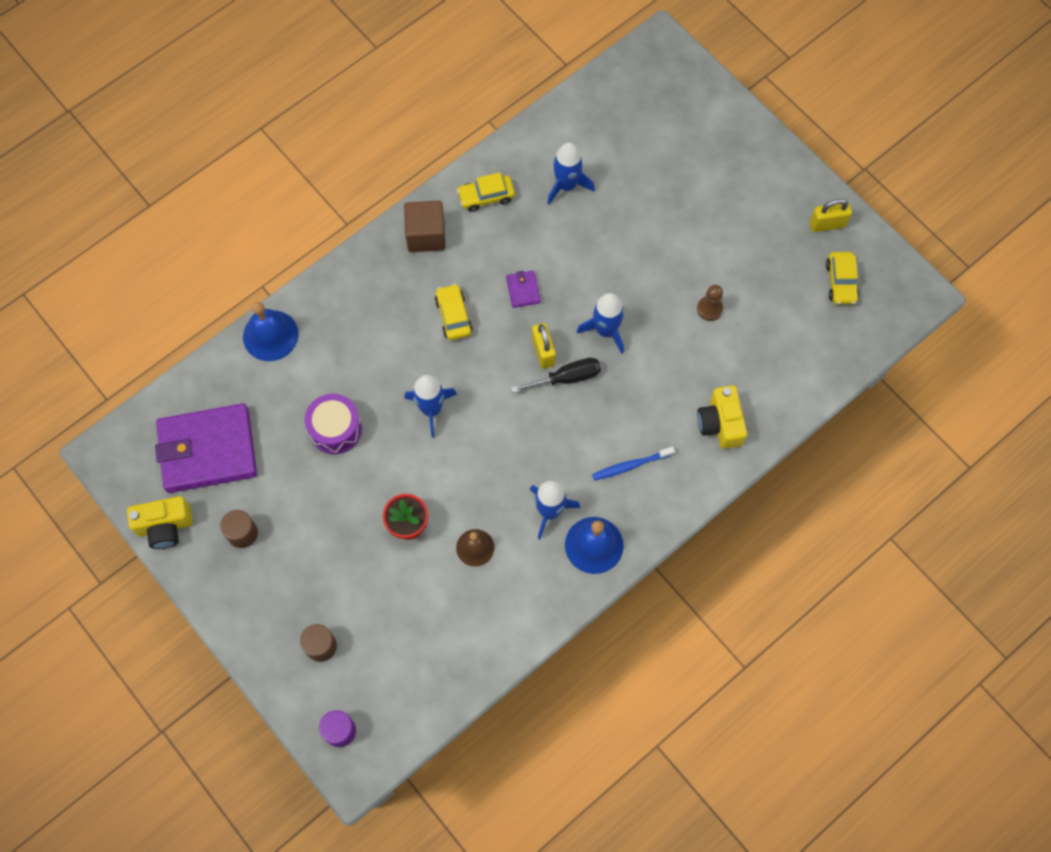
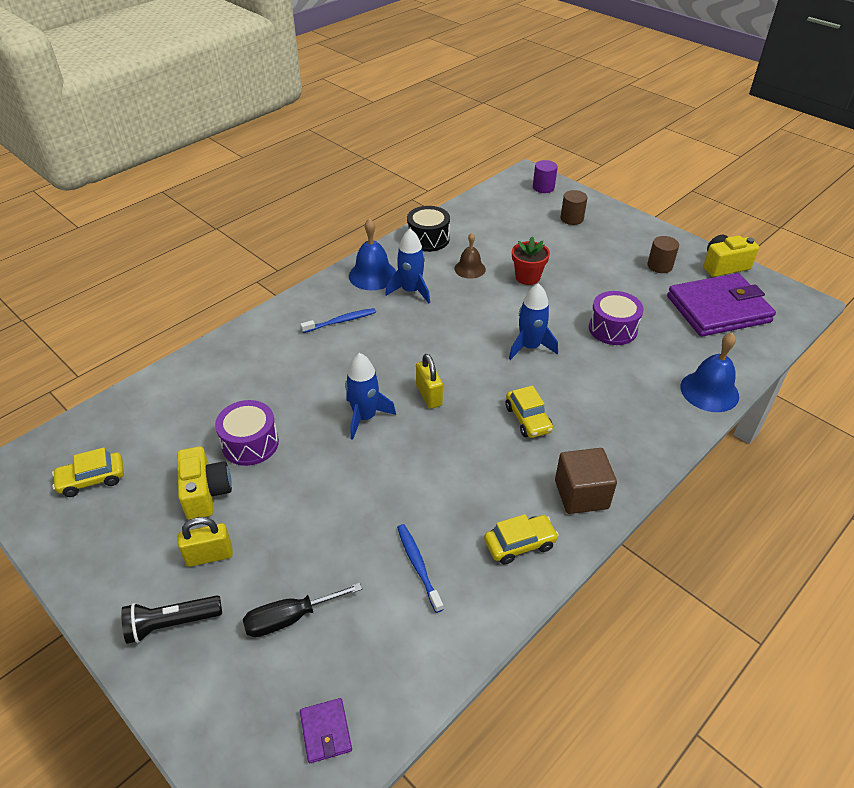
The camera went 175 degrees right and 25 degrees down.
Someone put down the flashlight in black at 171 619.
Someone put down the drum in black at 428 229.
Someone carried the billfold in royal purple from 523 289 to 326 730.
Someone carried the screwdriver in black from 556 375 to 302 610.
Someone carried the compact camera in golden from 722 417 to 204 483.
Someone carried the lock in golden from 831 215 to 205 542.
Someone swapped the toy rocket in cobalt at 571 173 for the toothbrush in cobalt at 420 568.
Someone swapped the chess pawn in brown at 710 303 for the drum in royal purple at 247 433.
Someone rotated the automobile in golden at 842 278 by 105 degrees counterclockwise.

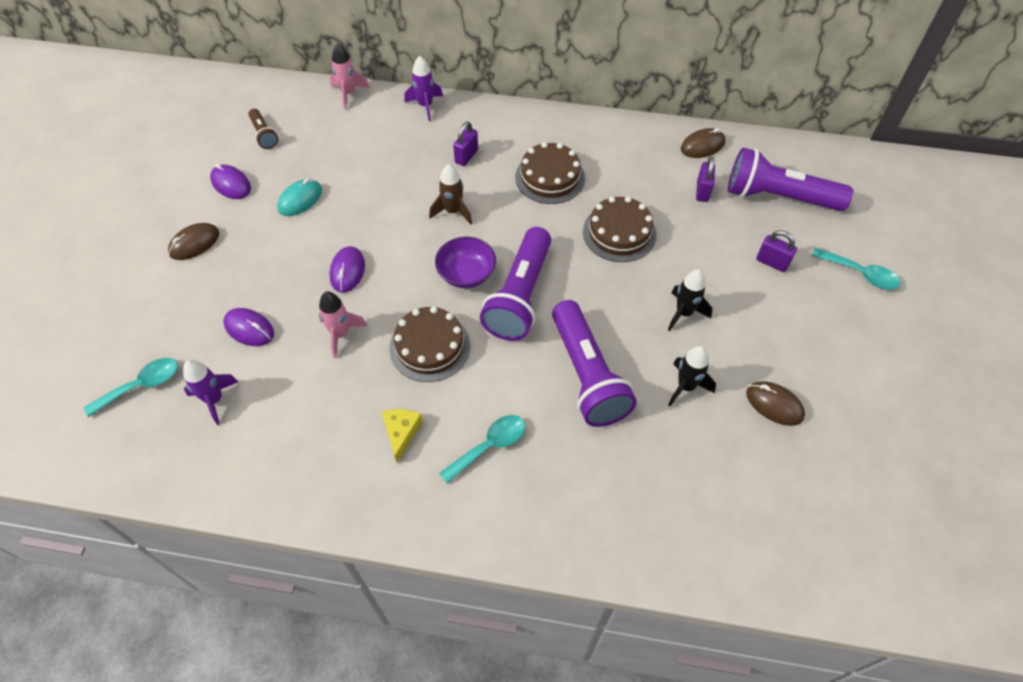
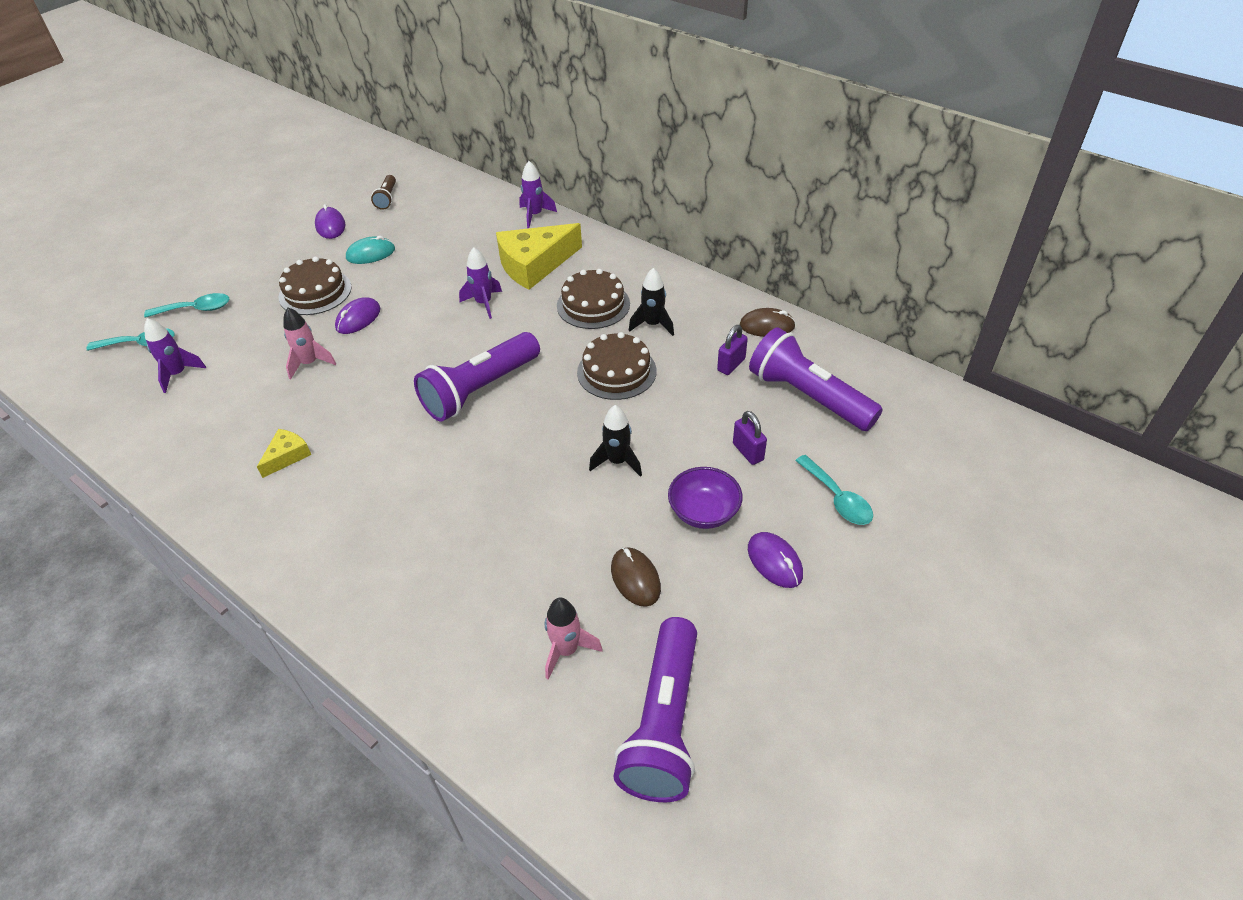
The camera went 30 degrees right and 10 degrees down.
Someone took away the PC mouse in brown at 193 241.
Someone carried the PC mouse in royal purple from 248 327 to 775 560.
Someone carried the toy rocket in pink from 350 76 to 574 638.
Someone carried the gateau in brown from 429 344 to 315 286.
Someone carried the serving bowl in royal purple from 465 262 to 705 498.
Someone carried the teaspoon in aqua from 482 449 to 186 305.
Someone carried the flashlight in royal purple from 594 363 to 655 709.
Someone carried the toy rocket in black from 692 376 to 651 302.
Someone swapped the lock in royal purple at 465 144 for the cheese wedge in golden at 539 256.
Someone repainted the toy rocket in brown at 450 194, which became the toy rocket in royal purple at 480 283.

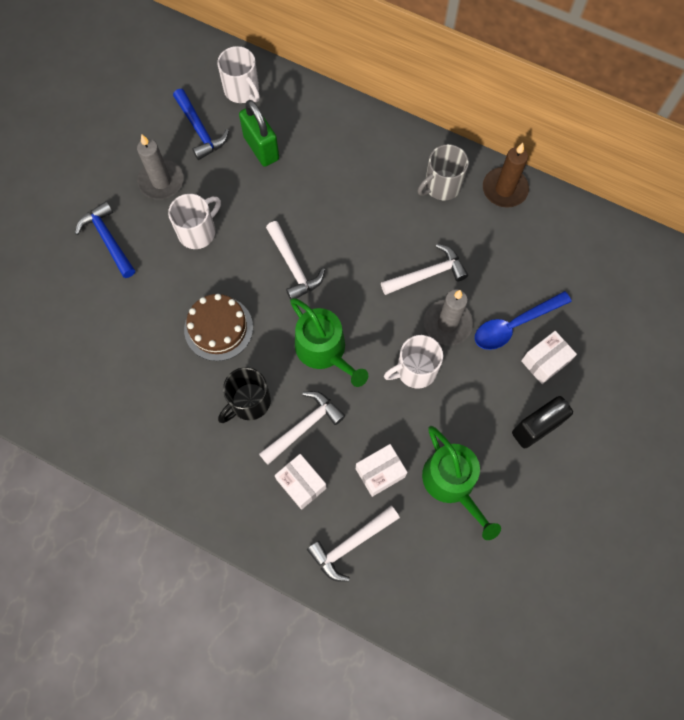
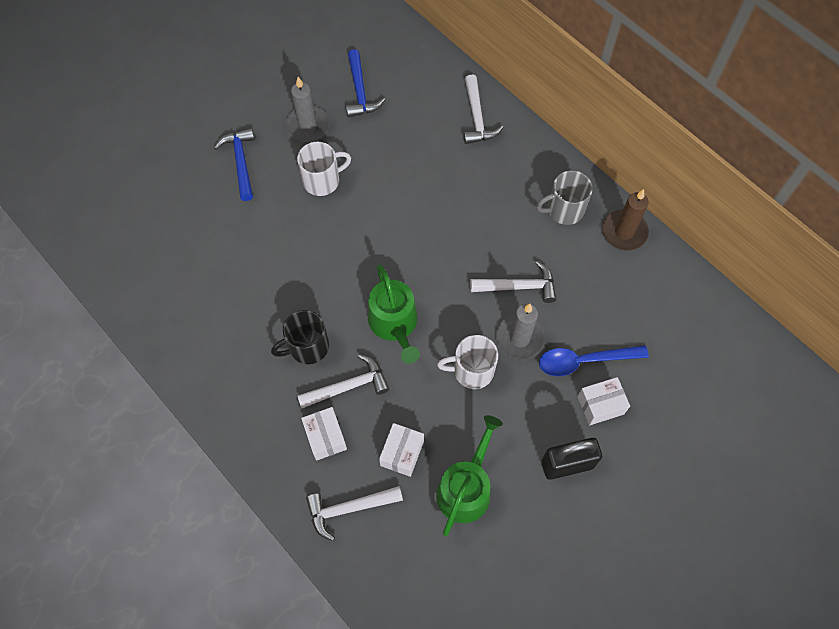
The camera went 20 degrees right and 5 degrees down.
Someone took away the gateau in brown at 218 327.
Someone took away the tea mug in white at 238 74.
Someone took away the lock in leaf-green at 259 133.
Someone carried the hammer in white from 295 260 to 483 109.
Someone rotated the package in white at 382 470 by 60 degrees counterclockwise.
Someone rotated the watering can in leaf-green at 461 483 by 150 degrees counterclockwise.

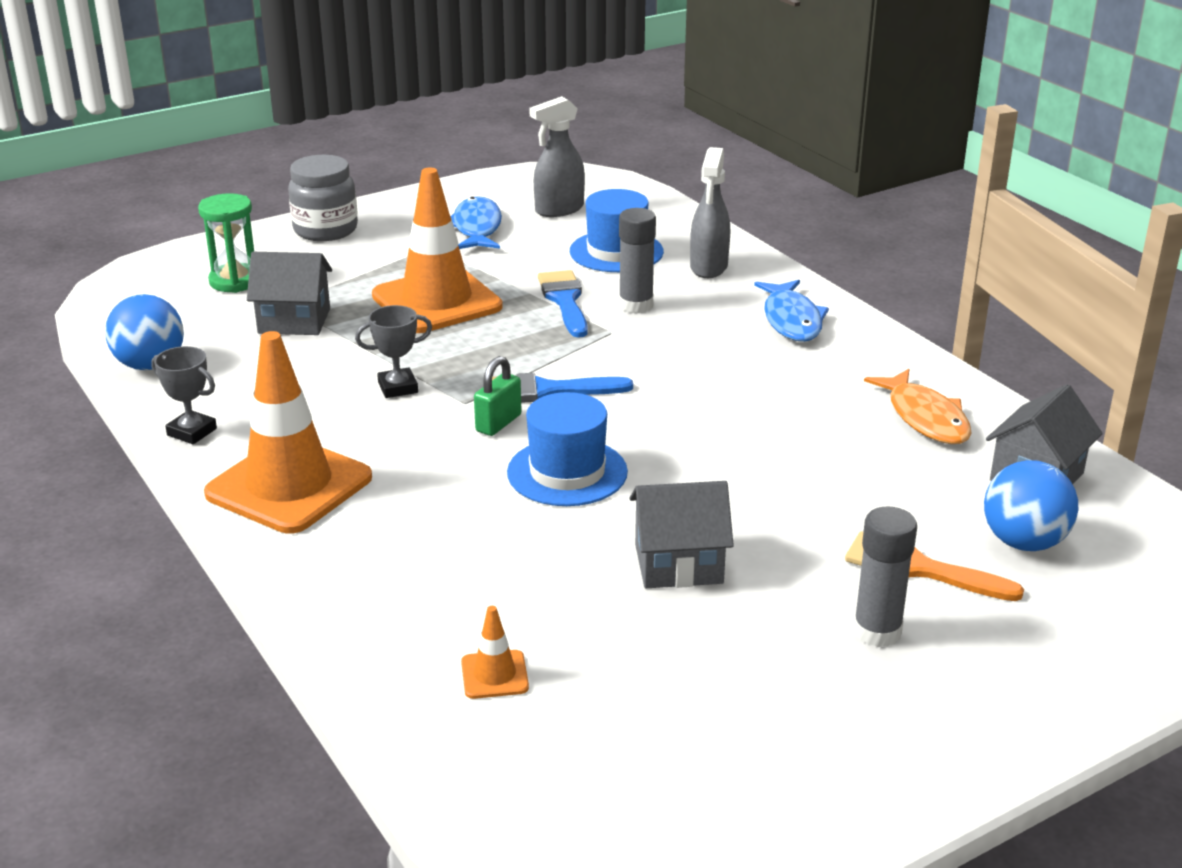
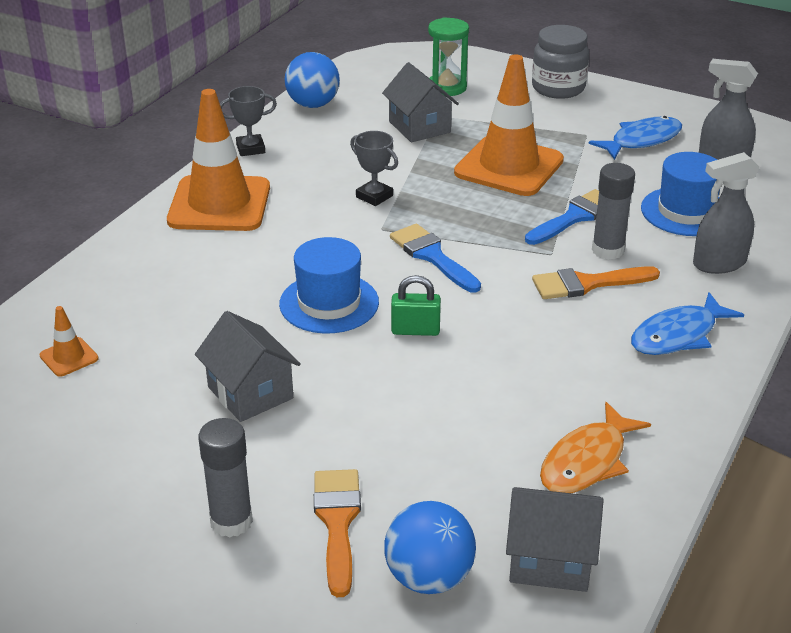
The camera went 60 degrees right and 5 degrees up.
Someone put down the paintbrush in orange-coloured at 596 282.
Someone carried the lock in leaf-green from 498 396 to 416 305.
Someone rotated the award cup in gray at 184 395 by 75 degrees clockwise.

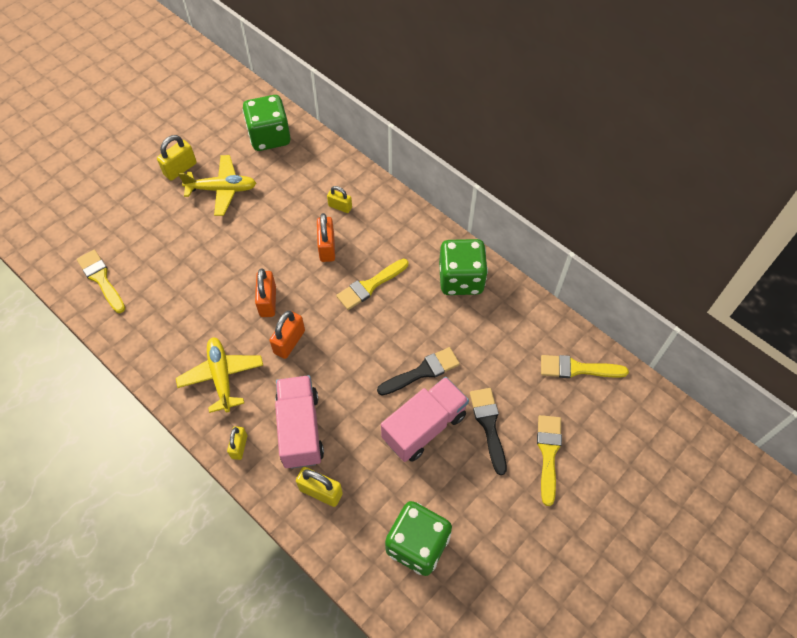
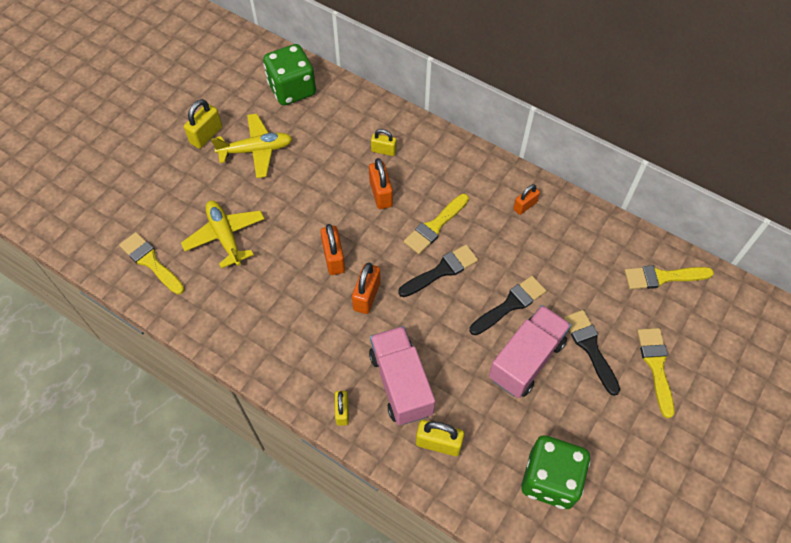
The camera went 10 degrees left and 0 degrees up.
Someone put down the paintbrush in black at 438 270.
Someone carried the aeroplane in golden from 219 375 to 223 234.
Someone swapped the die in leaf-green at 463 267 for the lock in orange-coloured at 526 199.

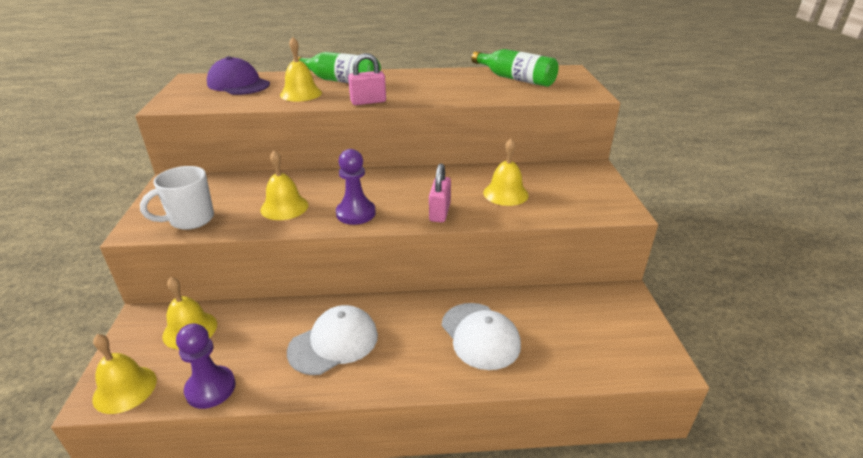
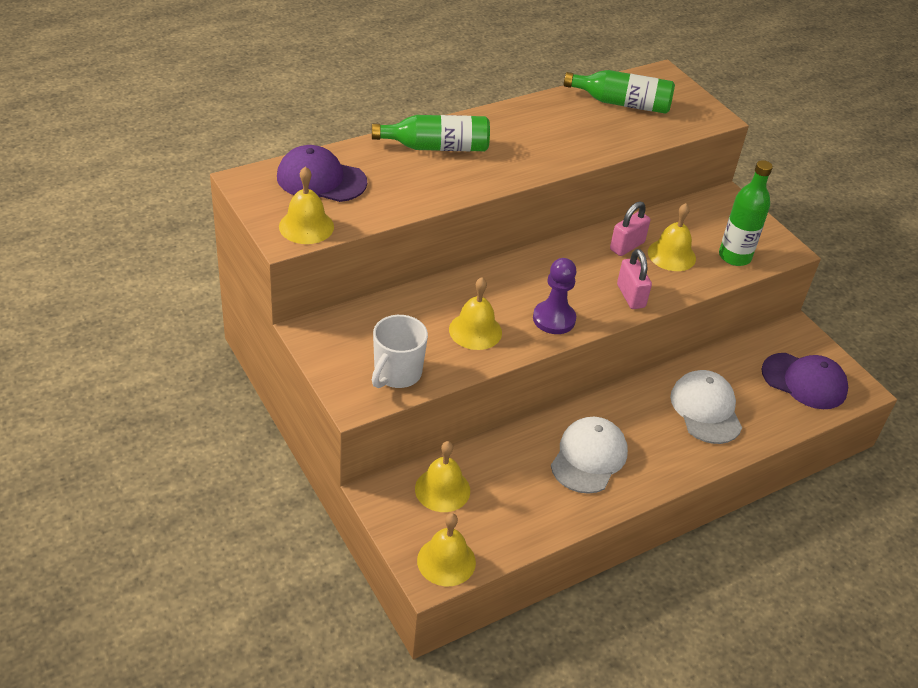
The camera went 30 degrees left and 10 degrees up.
Someone took away the chess pawn in royal purple at 206 366.
Someone put down the bottle in leaf-green at 746 213.
Someone put down the baseball cap in royal purple at 804 381.
Someone carried the school bell in golden from 301 69 to 306 205.
Someone carried the lock in pink from 367 79 to 630 228.
Someone rotated the baseball cap in white at 481 336 by 135 degrees counterclockwise.

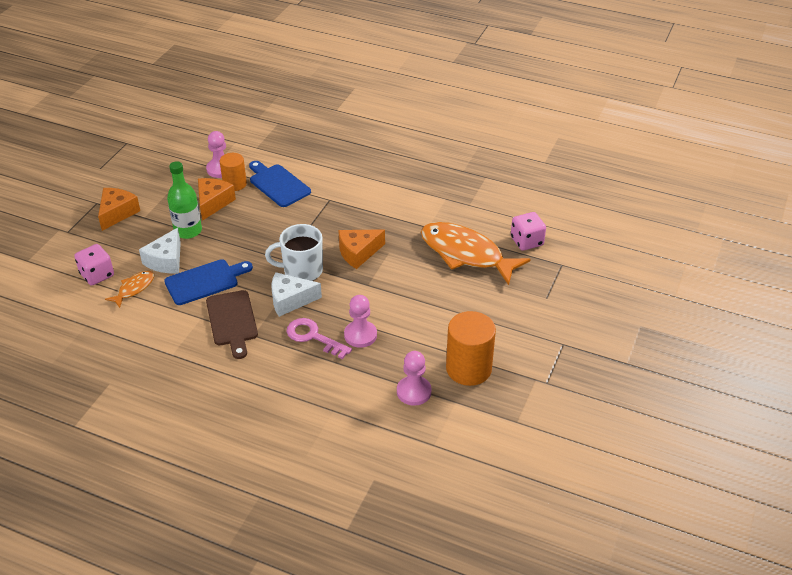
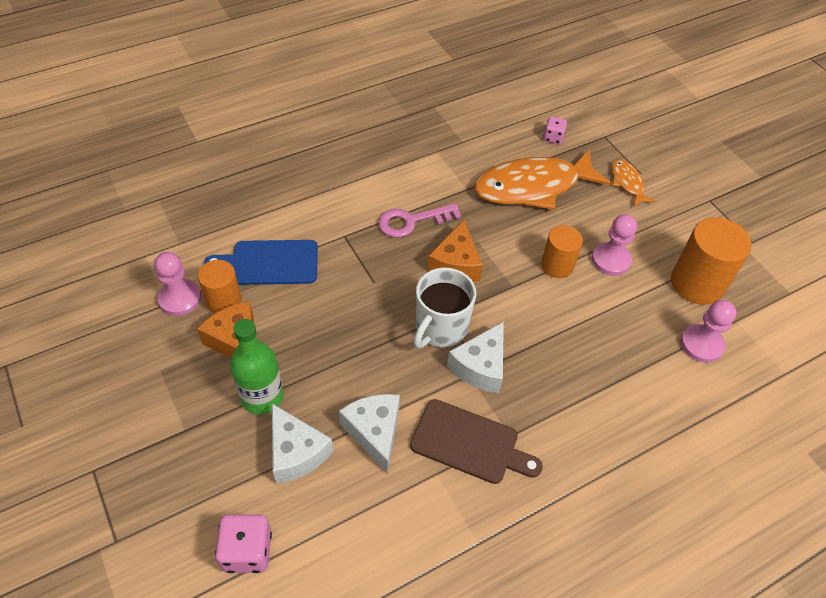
The camera went 55 degrees left and 10 degrees up.
Someone took away the cheese wedge in orange-coloured at 119 209.
Someone put down the cylinder shape in orange-coloured at 562 251.
Someone carried the fish in orange-coloured from 129 289 to 633 183.
Someone carried the key in pink from 319 338 to 419 220.
Someone carried the chess pawn in pink from 360 321 to 614 245.
Someone swapped the chopping board in cobalt at 208 282 for the cheese wedge in white at 369 433.
Someone scaled the die in pink at 528 231 by 0.62.

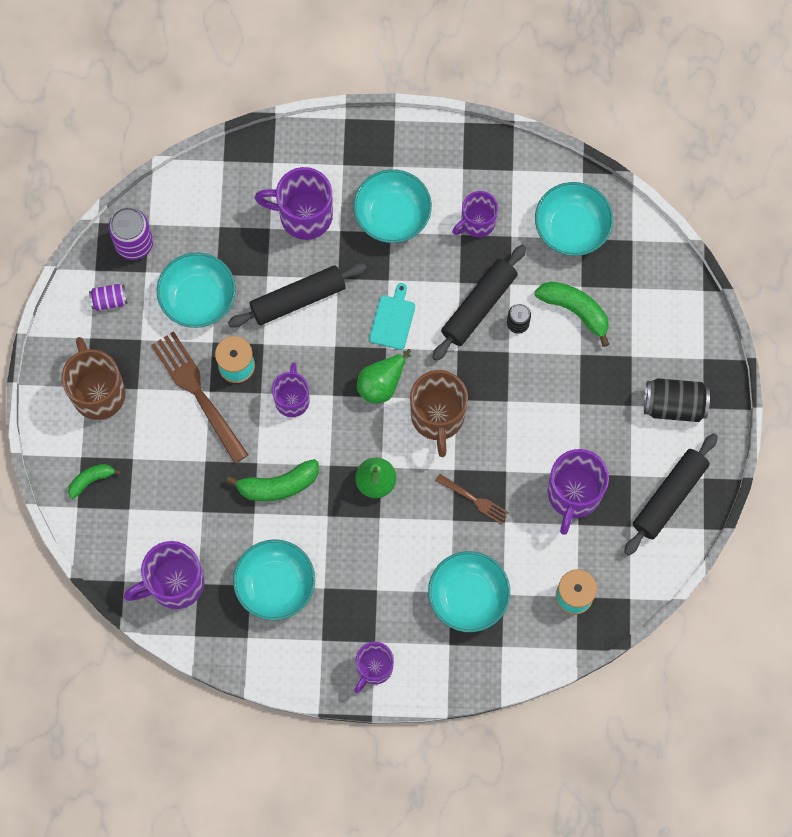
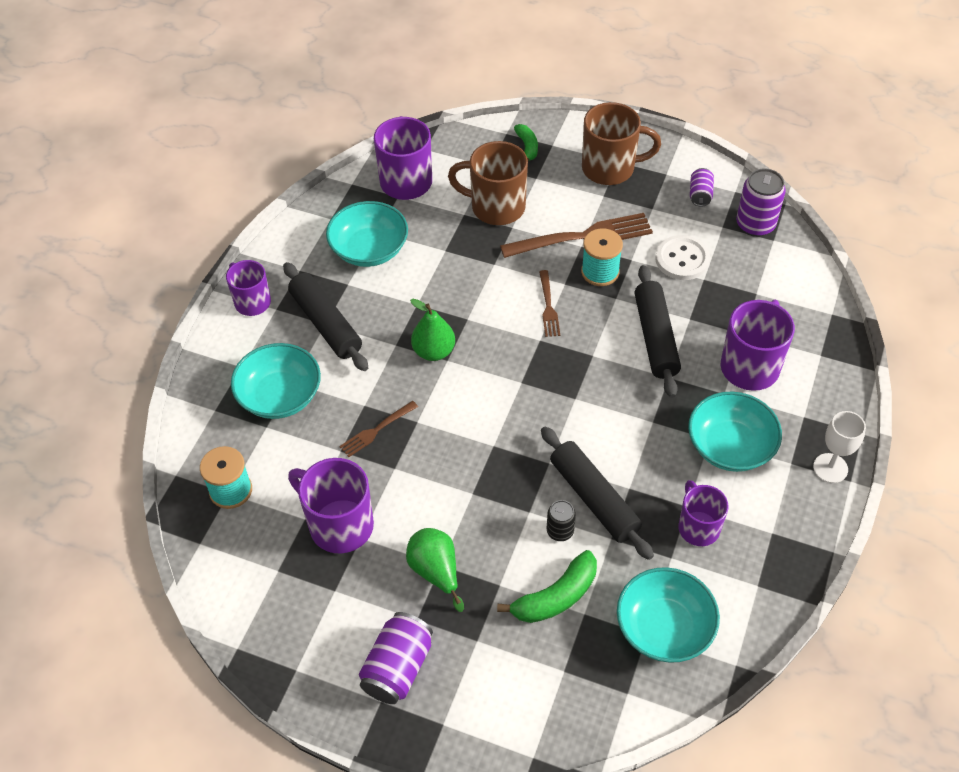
The camera went 110 degrees right and 20 degrees down.
Someone took away the toy banana in leaf-green at 272 480.
Someone took away the chopping board in aqua at 392 316.
Someone put down the chalice in white at 839 447.
Someone carried the pear in leaf-green from 384 376 to 435 570.
Someone carried the tea mug in brown from 439 413 to 488 183.
Someone carried the dough roller in black from 671 494 to 325 316.
Someone swapped the serving bowl in aqua at 196 290 for the button in white at 682 257.
Someone swapped the tea mug in royal purple at 291 390 for the fork in brown at 549 303.
Someone repainted the soda can in black at 677 400, which became the soda can in royal purple at 396 658.

